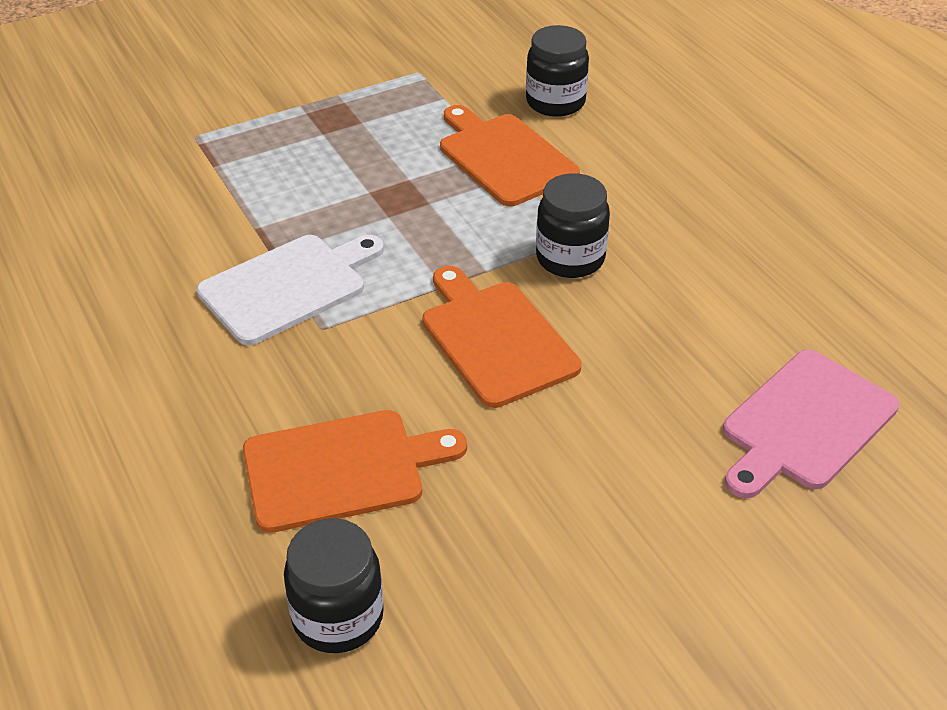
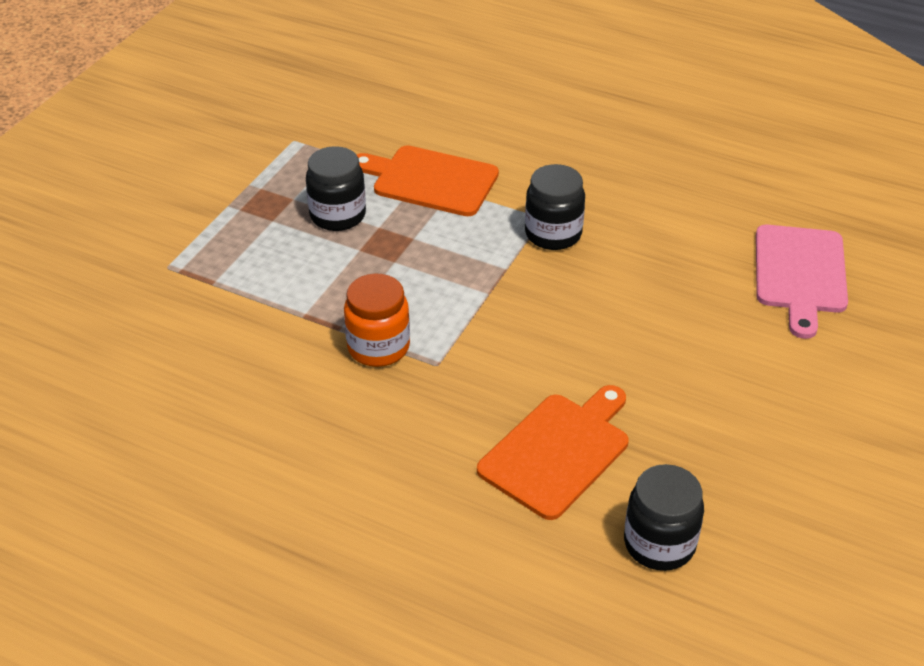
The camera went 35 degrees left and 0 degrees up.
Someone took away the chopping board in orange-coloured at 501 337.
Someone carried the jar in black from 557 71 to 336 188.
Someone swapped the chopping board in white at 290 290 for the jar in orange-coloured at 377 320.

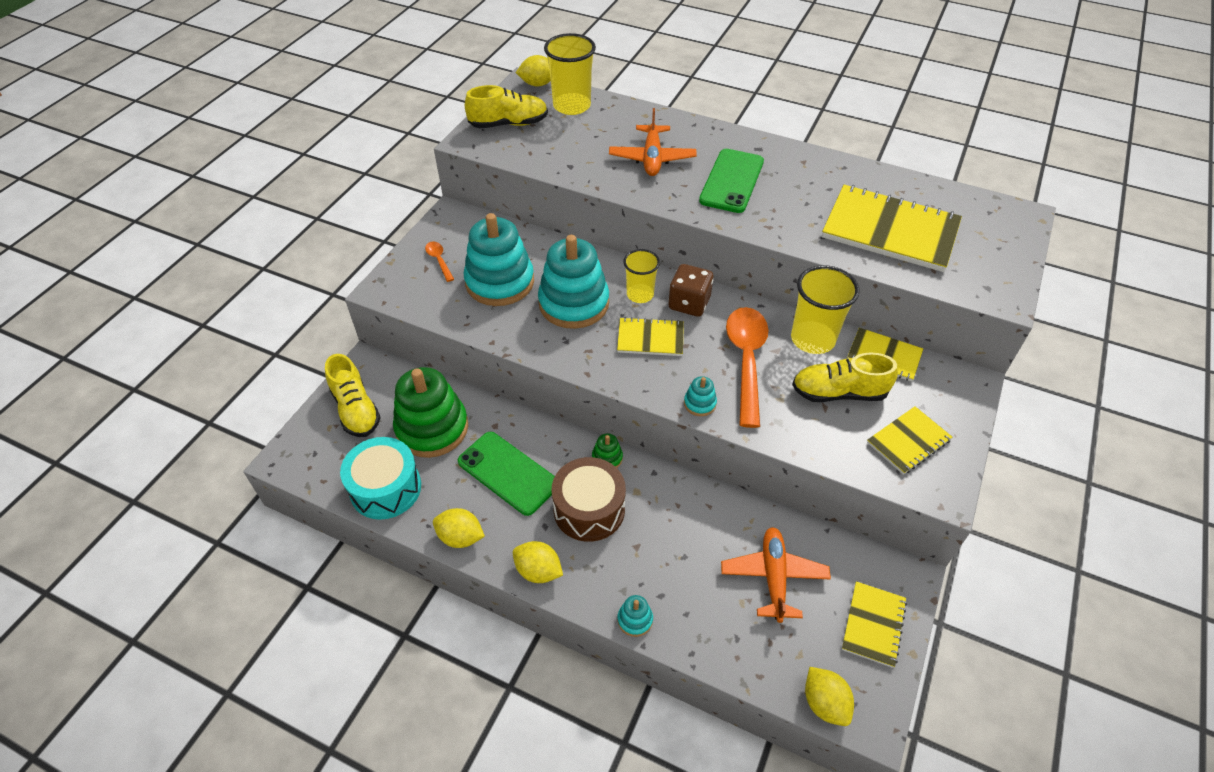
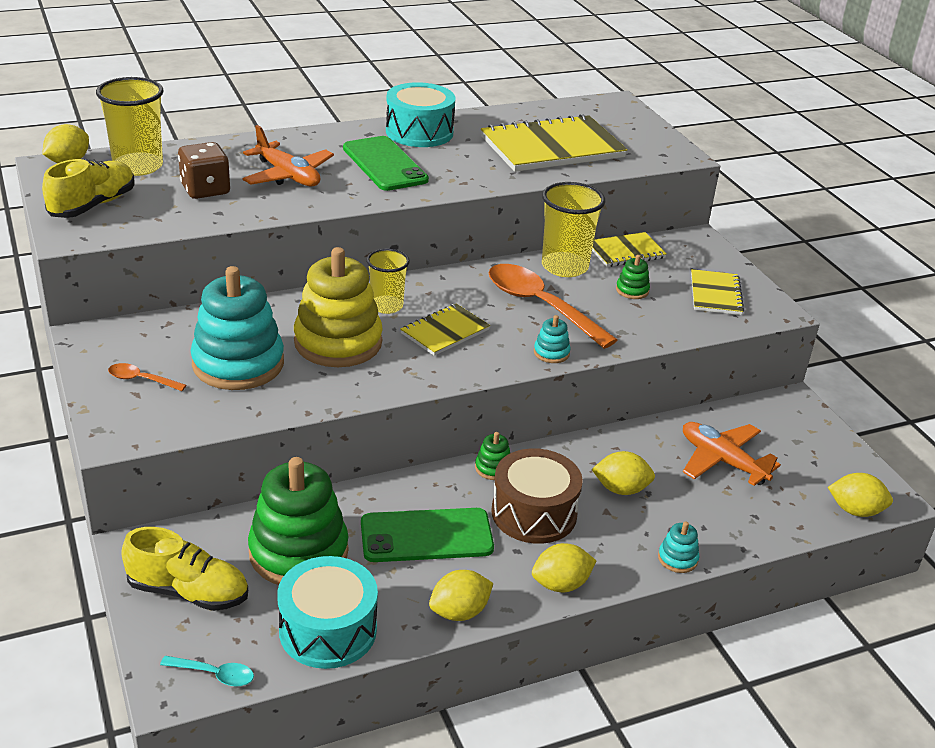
The camera went 50 degrees left and 15 degrees down.
Someone took away the exercise book in golden at 874 624.
Someone put down the teaspoon in aqua at 207 671.
Someone put down the drum in aqua at 420 114.
Someone put down the lemon in golden at 623 473.
Someone carried the die in brown from 690 290 to 204 170.
Someone swapped the lace-up shoe in golden at 845 377 for the ring stacker in leaf-green at 633 277.
Someone repainted the ring stacker in aqua at 573 282, which became the ring stacker in golden at 338 307.

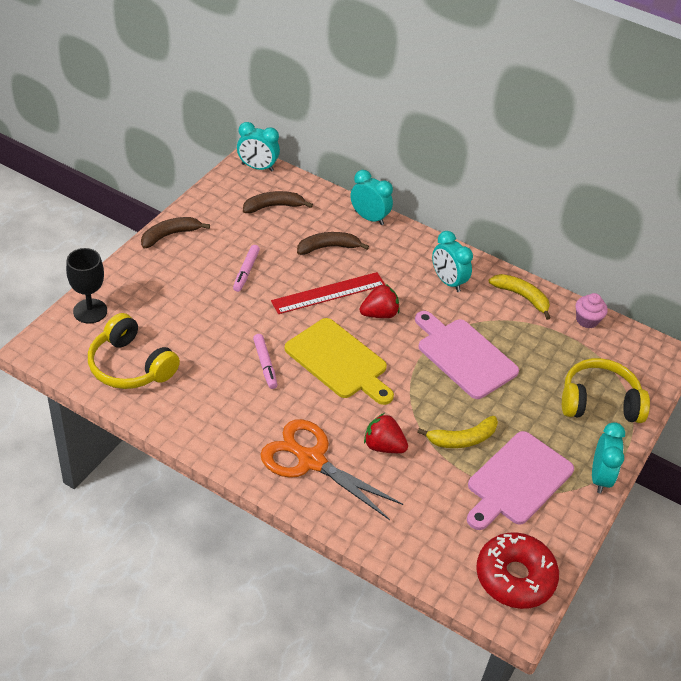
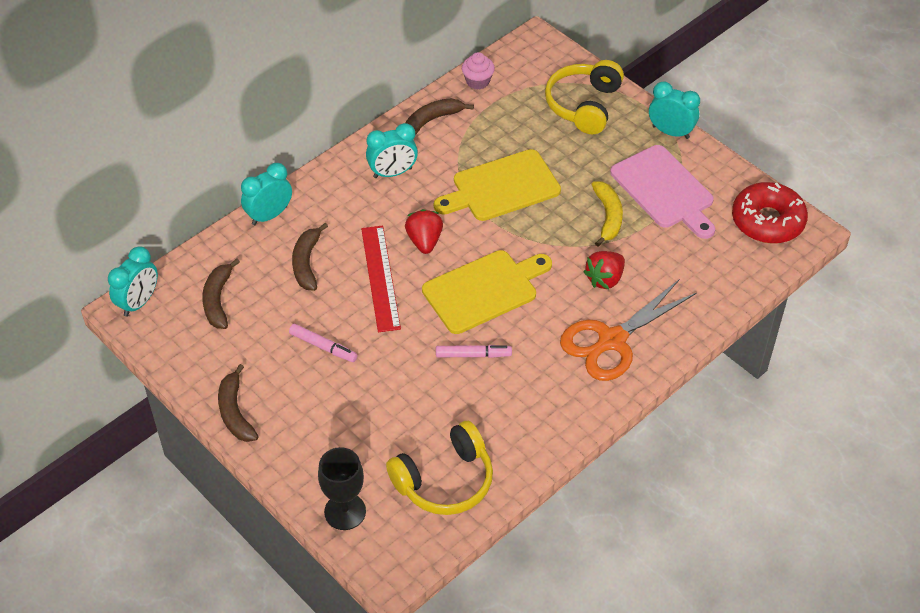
The camera went 70 degrees left and 5 degrees up.
Someone repainted the chopping board in pink at 467 355, which became the chopping board in golden at 497 185.
Someone repainted the toy banana in golden at 519 297, which became the toy banana in brown at 439 116.

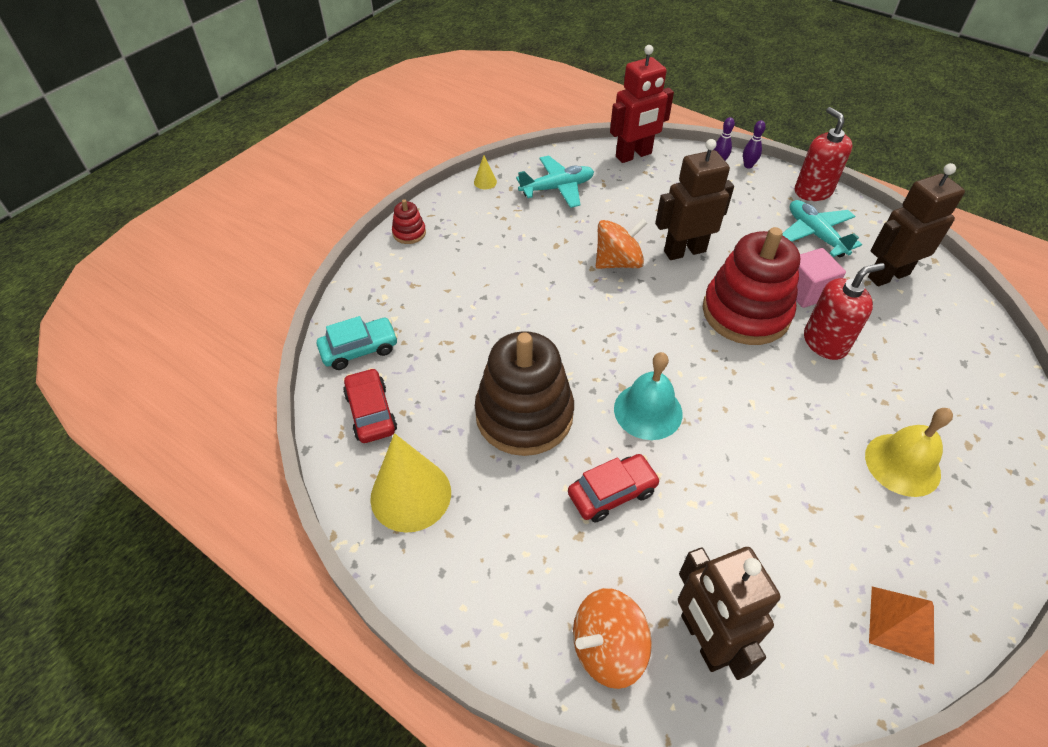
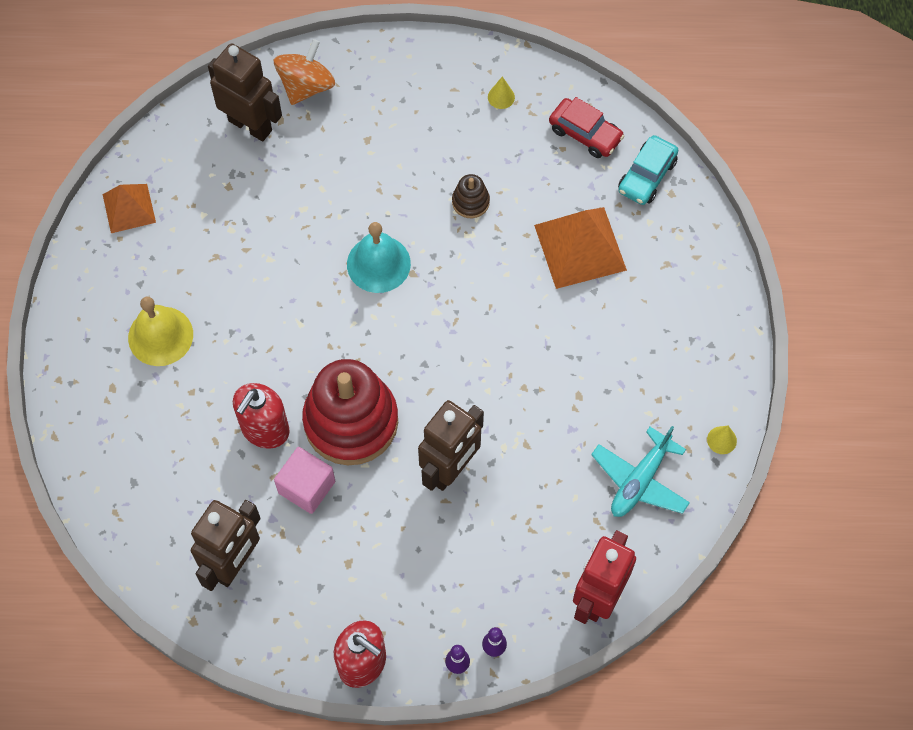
The camera went 145 degrees right and 15 degrees up.
Someone took away the ring stacker in crimson at 409 221.
Someone took away the automobile in crimson at 614 488.
Someone took away the whirligig in orange-coloured at 621 243.
Someone took away the aeroplane in aqua at 822 228.
Someone put down the solid pyramid in orange-coloured at 580 248.
Someone scaled the cone shape in golden at 410 483 by 0.41.
Someone scaled the ring stacker in brown at 524 393 by 0.42.

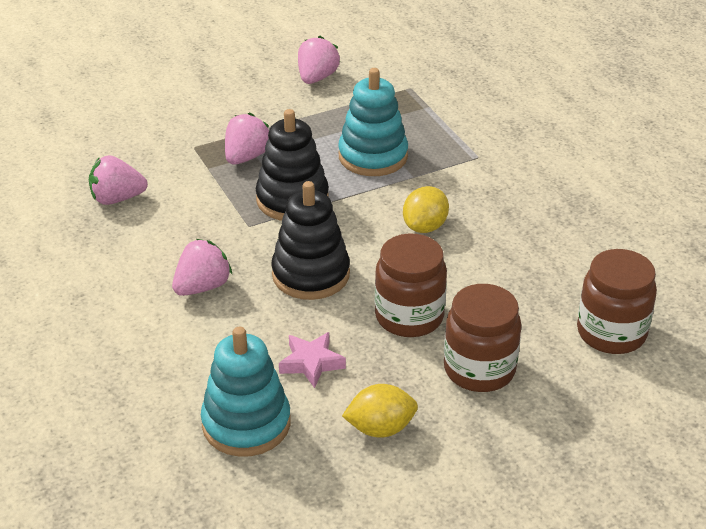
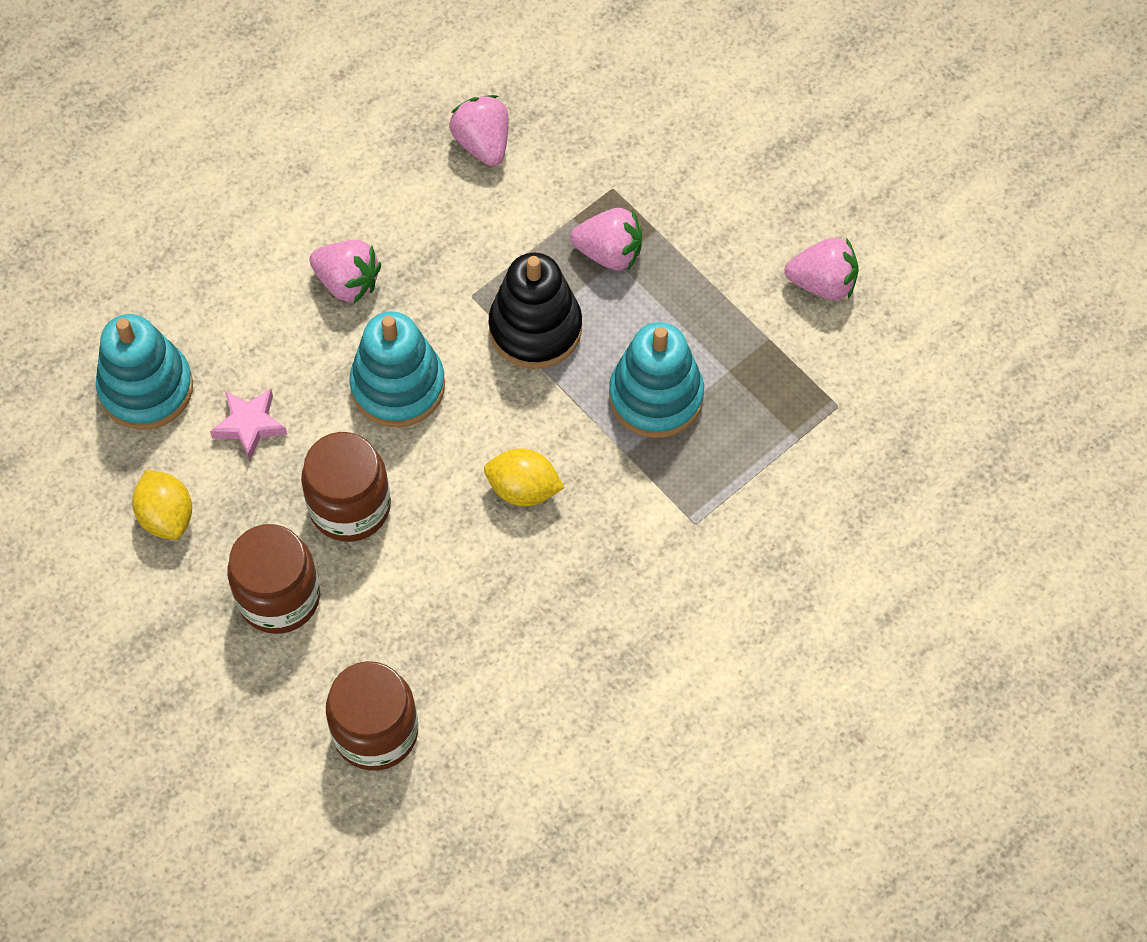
The camera went 75 degrees right and 25 degrees up.
Someone repainted the ring stacker in black at 310 240, which became the ring stacker in aqua at 397 369.

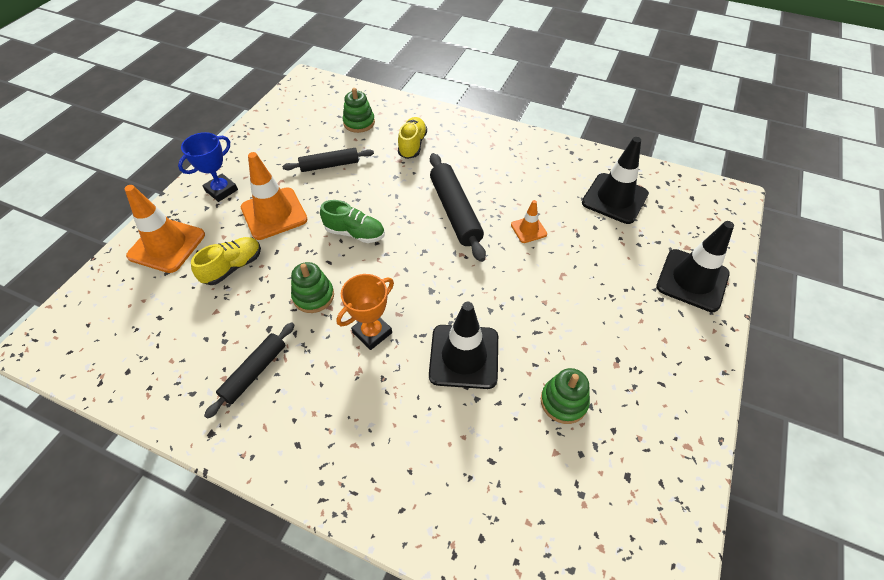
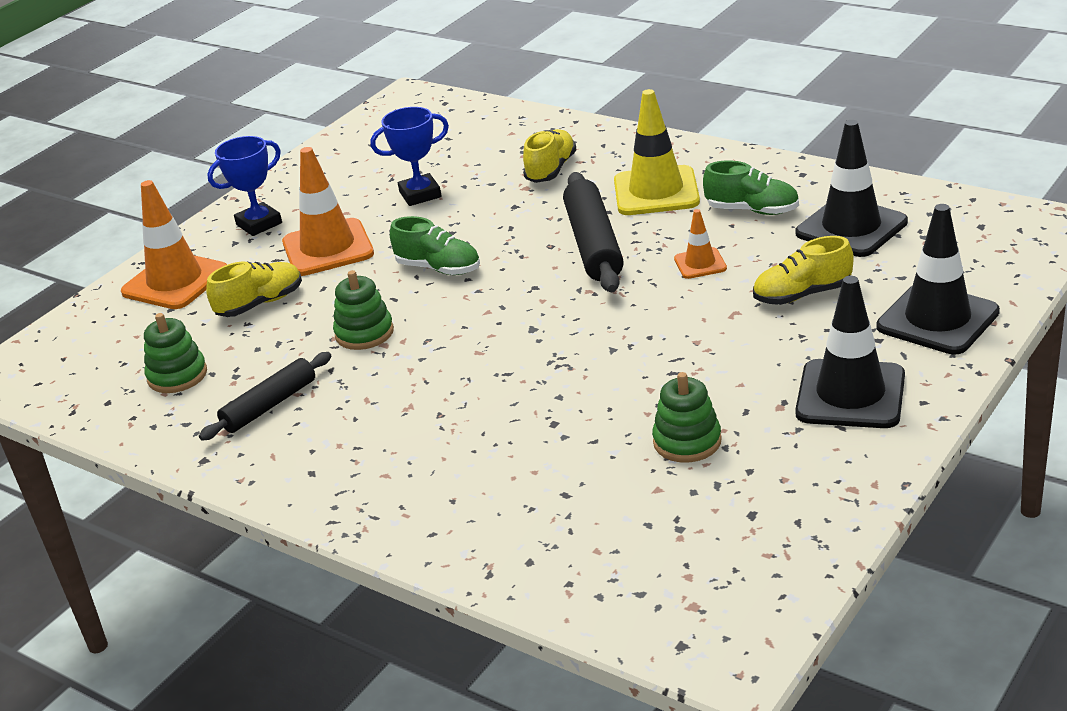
The camera went 15 degrees right and 20 degrees down.
Someone took away the award cup in orange-coloured at 365 312.
Someone put down the traffic cone in golden at 657 152.
Someone put down the lace-up shoe in leaf-green at 751 187.
Someone put down the lace-up shoe in golden at 803 270.
Someone carried the ring stacker in leaf-green from 359 110 to 175 353.
Someone carried the traffic cone in black from 463 345 to 850 352.
Someone swapped the dough roller in black at 328 160 for the award cup in cobalt at 410 156.

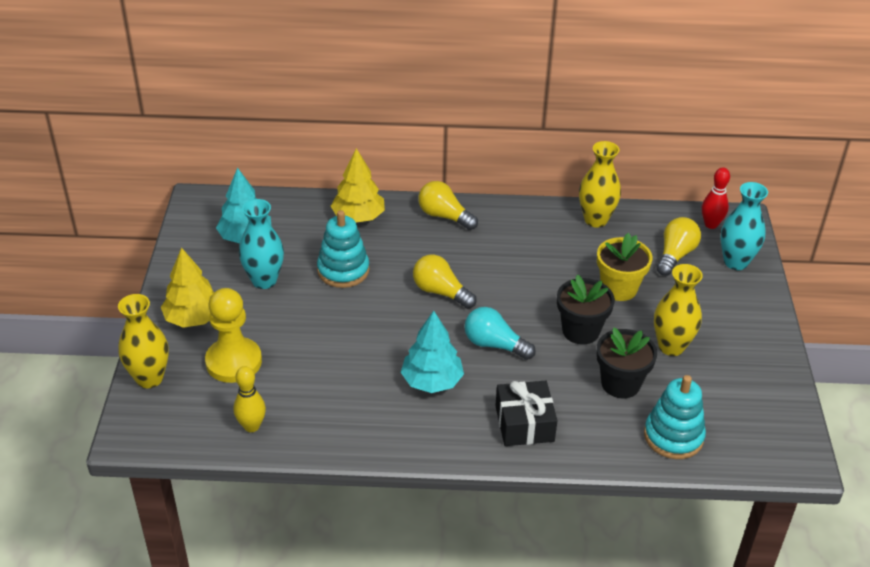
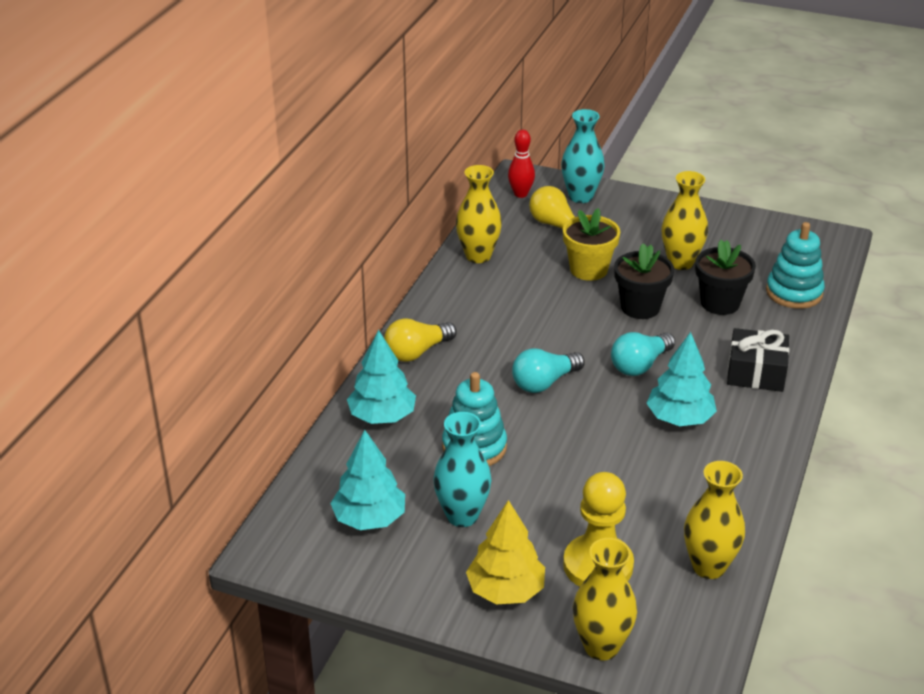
The camera went 70 degrees left and 5 degrees down.
Someone swapped the bowling pin in golden at 250 399 for the vase in golden at 714 520.
Someone repainted the tree in golden at 358 185, which became the tree in aqua at 381 377.
Someone repainted the bulb in golden at 445 282, which became the bulb in aqua at 548 370.

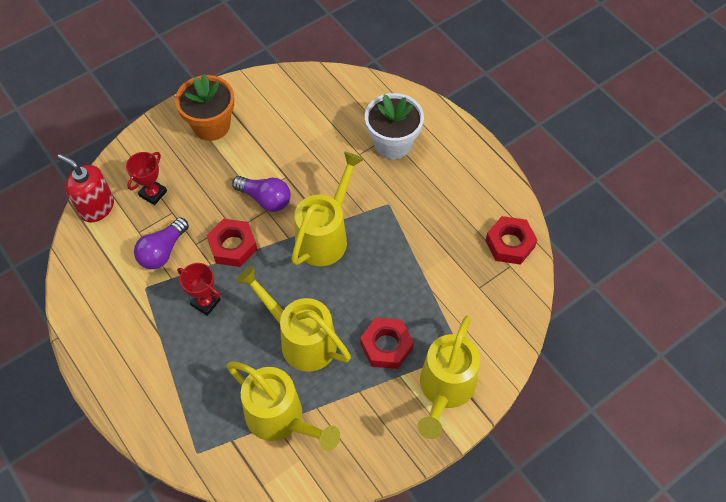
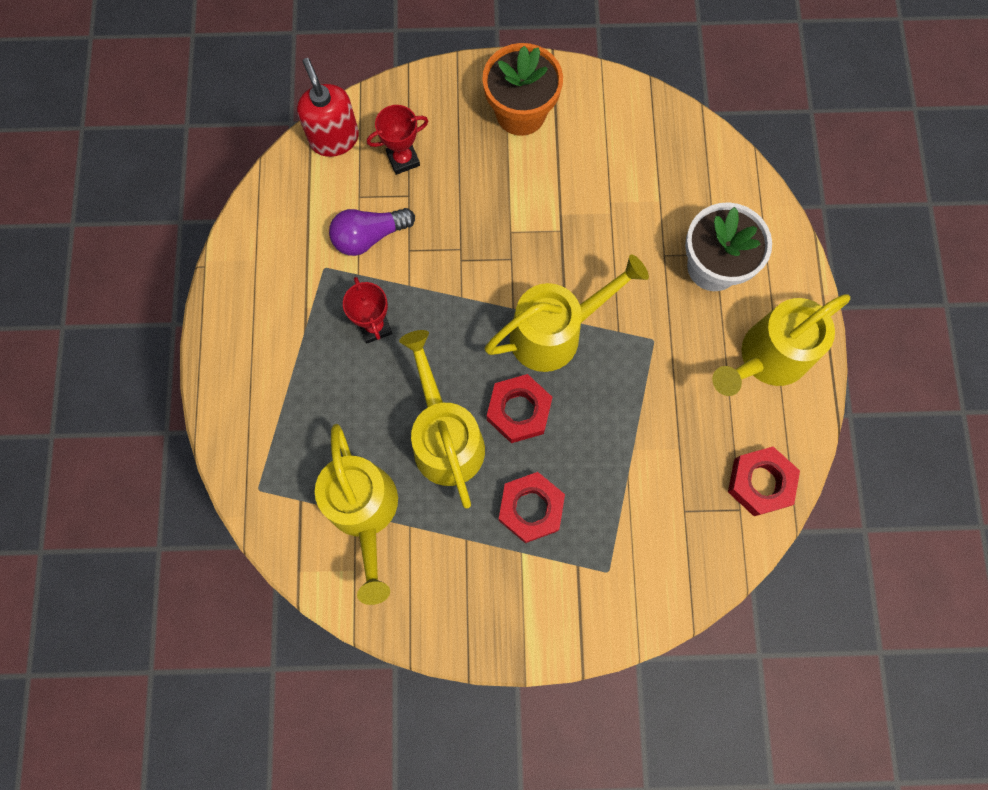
The camera went 35 degrees right and 15 degrees up.
Someone took away the bulb in royal purple at 261 194.
Someone carried the nut in crimson from 231 243 to 520 408.
Someone carried the watering can in golden from 448 377 to 781 345.

